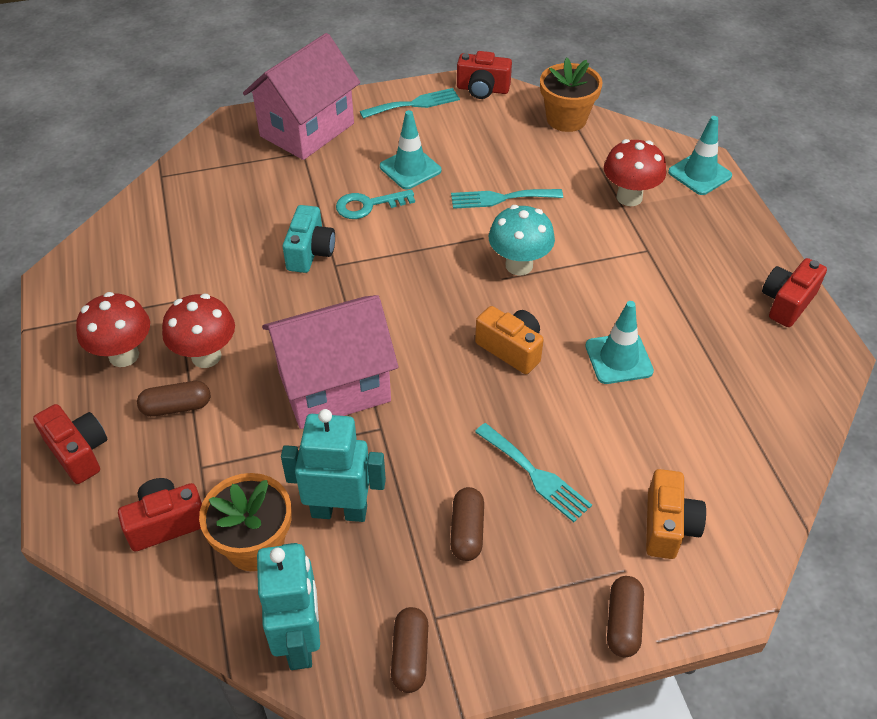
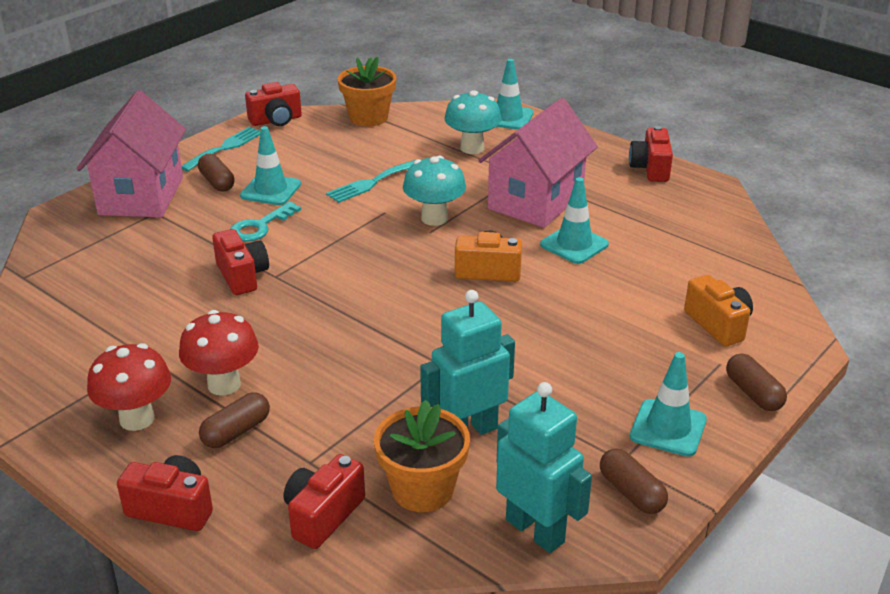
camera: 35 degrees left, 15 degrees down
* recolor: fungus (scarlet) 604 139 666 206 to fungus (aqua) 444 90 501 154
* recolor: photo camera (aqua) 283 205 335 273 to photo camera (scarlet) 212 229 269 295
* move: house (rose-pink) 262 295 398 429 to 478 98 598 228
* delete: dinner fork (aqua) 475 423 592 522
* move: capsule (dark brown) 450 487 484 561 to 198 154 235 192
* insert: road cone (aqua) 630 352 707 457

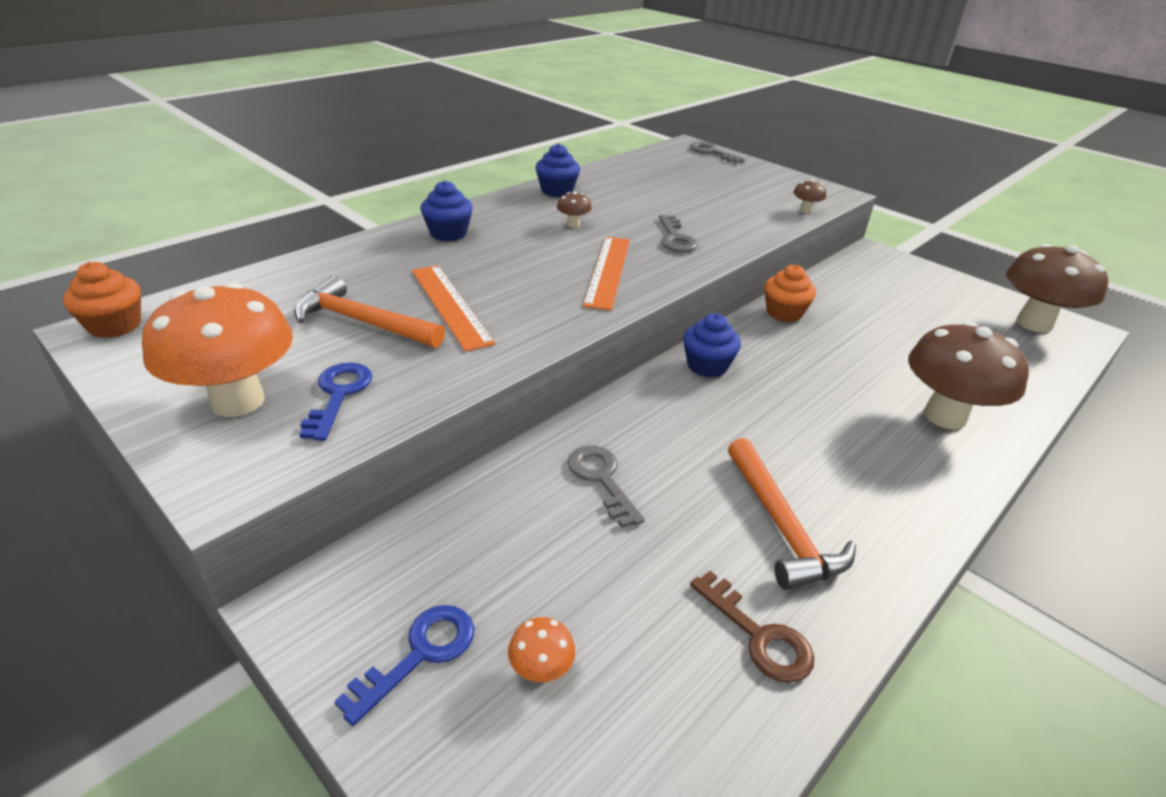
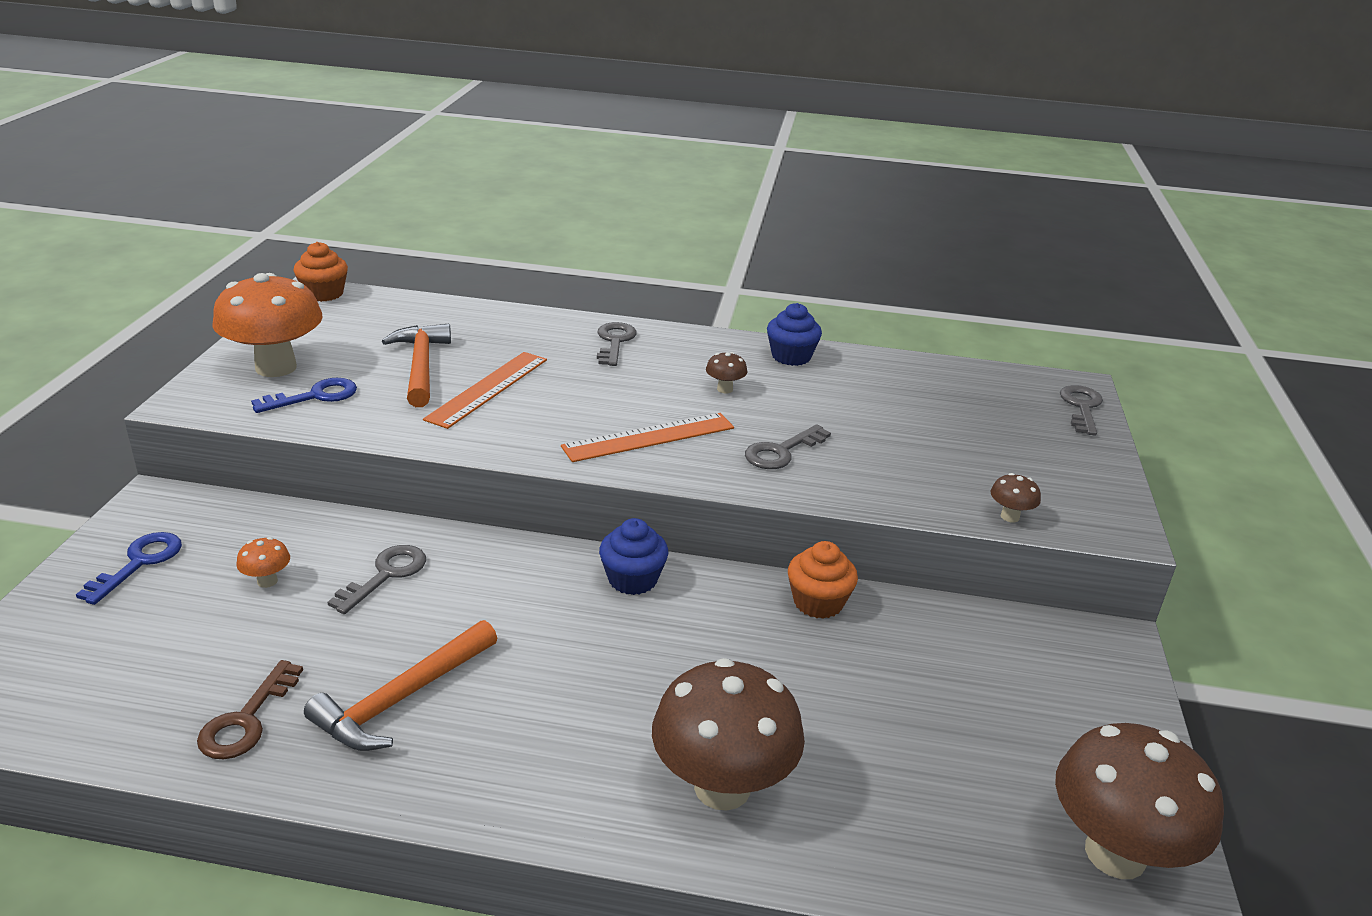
camera: 55 degrees right, 5 degrees down
* replace: muffin (royal blue) 420 180 473 241 to key (grey) 597 322 637 366
* rotate: key (royal blue) 334 605 474 726 = 76 532 182 605 75 degrees counterclockwise
* move: fungus (orange) 508 617 575 682 to 236 537 290 588

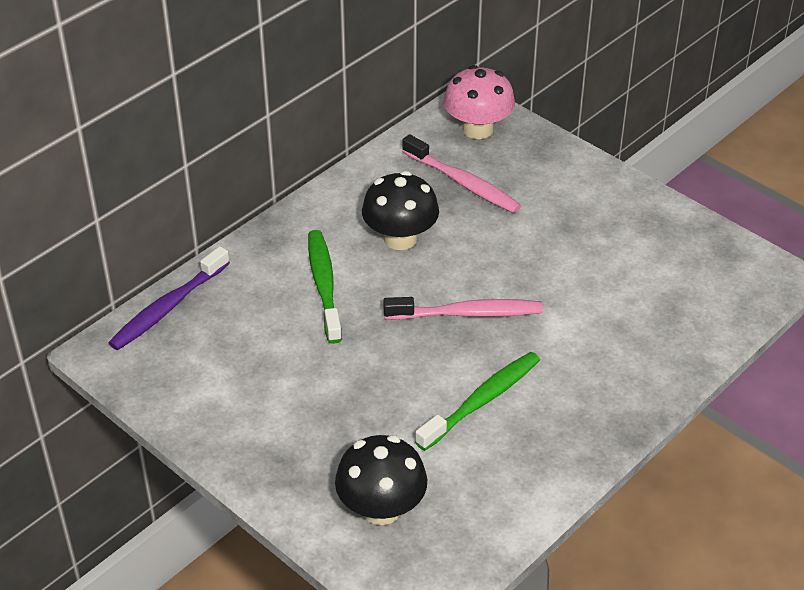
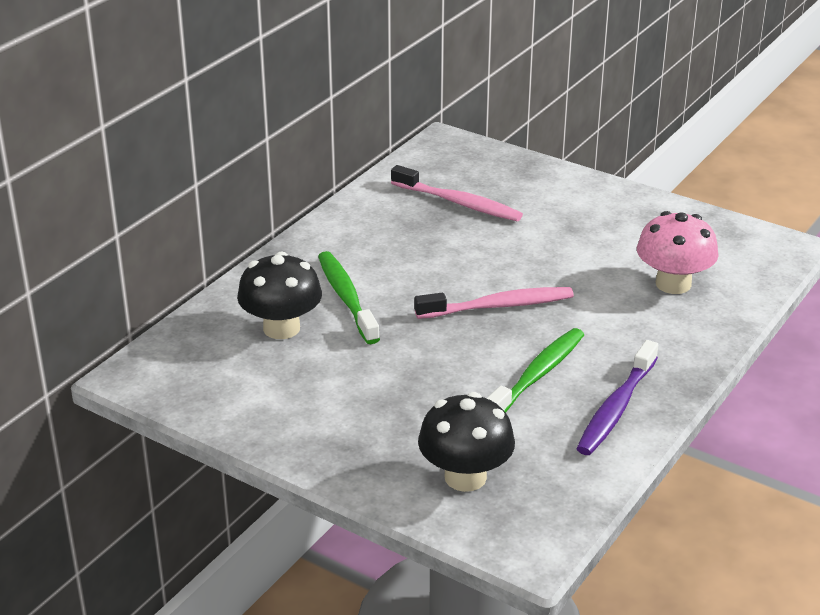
camera: 10 degrees left, 10 degrees down
* move: fungus (rose-pink) 444 65 515 139 to 637 211 719 294
* move: fungus (ebony) 362 171 439 250 to 237 252 322 339
* move: tooth brush (purple) 108 246 230 350 to 576 340 658 455

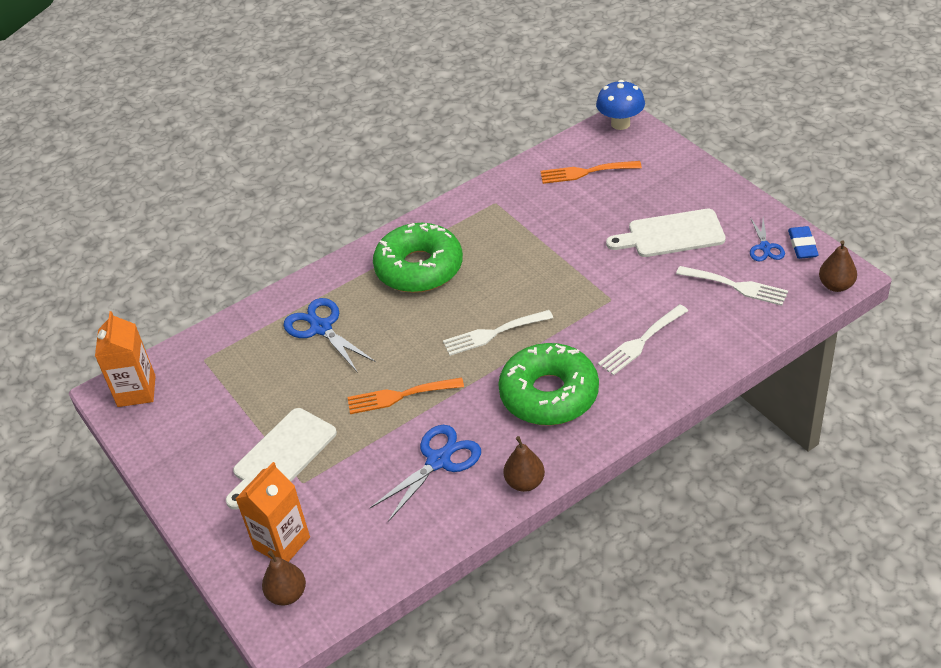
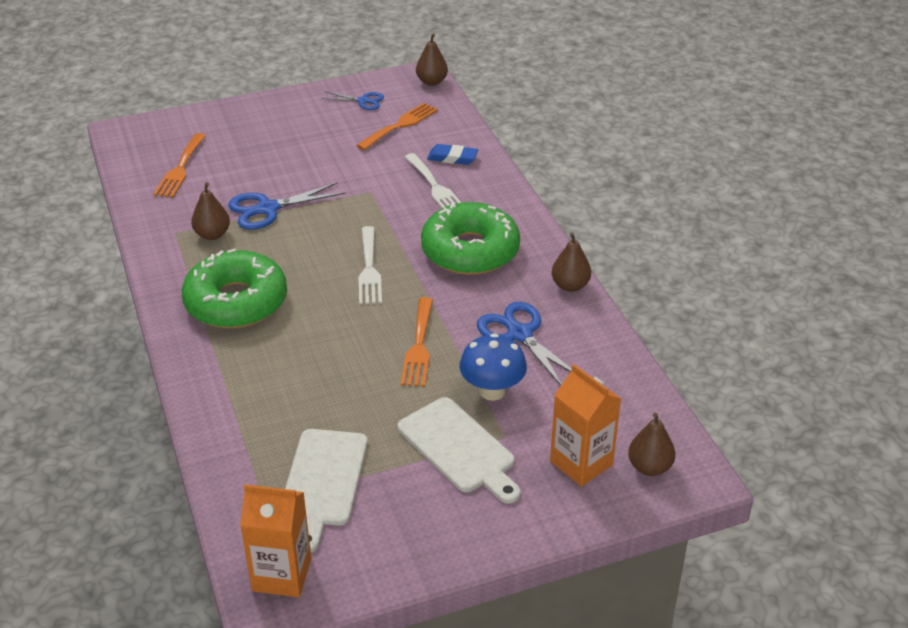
camera: 80 degrees left, 5 degrees down
* move: fungus (royal blue) 596 80 645 130 to 459 333 527 401
* move: chopping board (snow-white) 606 209 726 257 to 285 429 368 553
* move: gum eraser (royal blue) 788 226 819 259 to 427 144 478 165
* recolor: dinner fork (snow-white) 676 266 788 306 to dinner fork (orange) 356 103 438 150
* move: pair of scissors (royal blue) 283 298 376 373 to 228 182 345 230
* insert: pear fruit (dark brown) 191 182 230 240

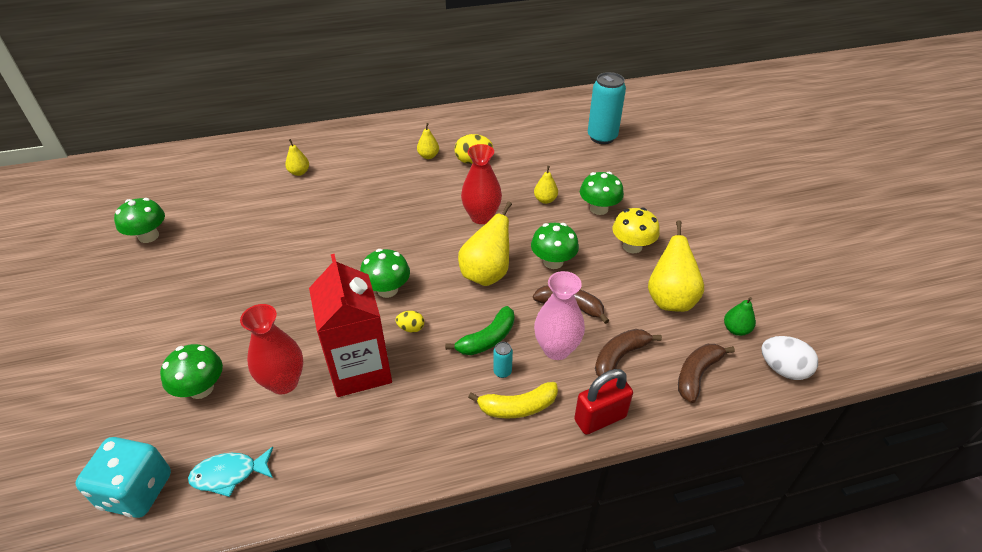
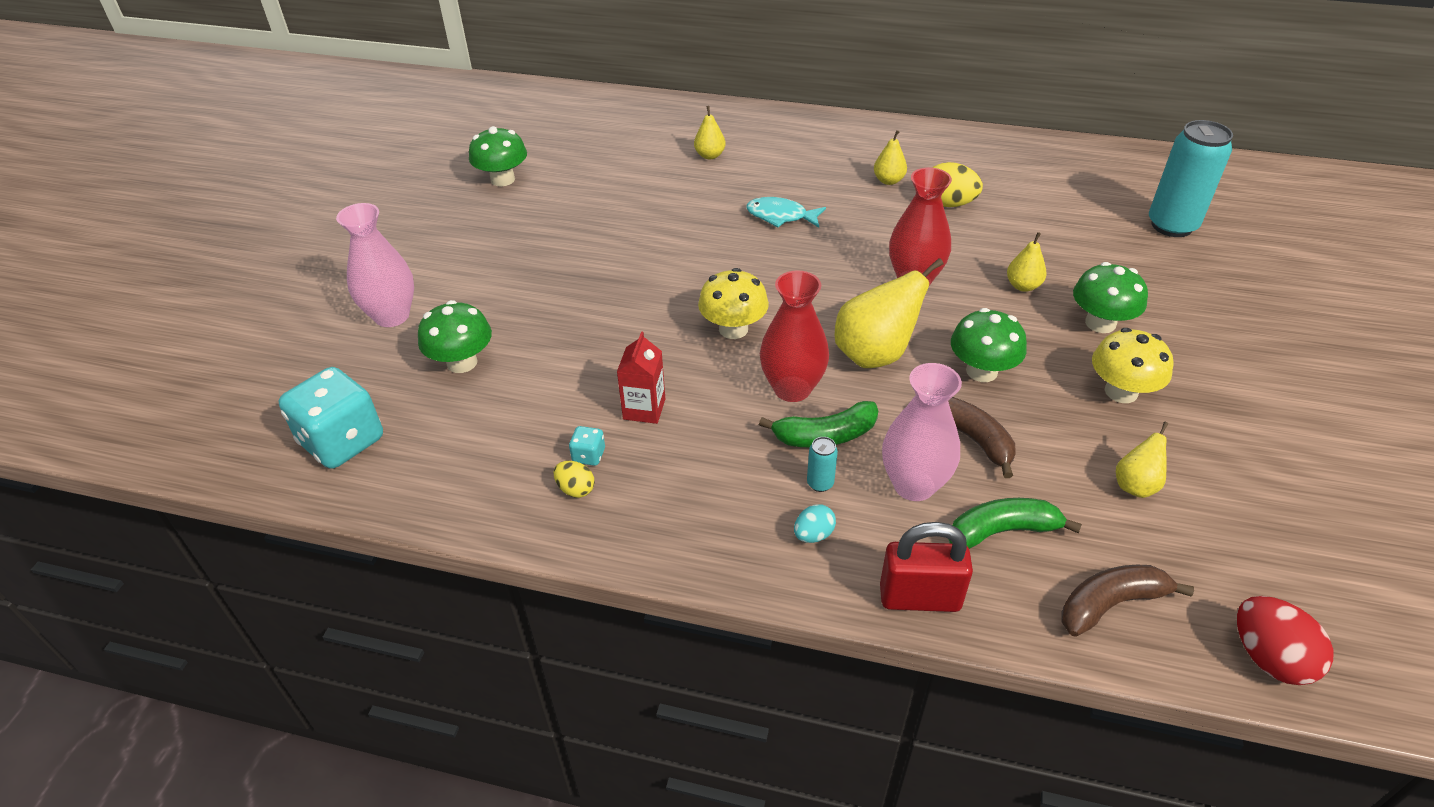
camera: 30 degrees right, 0 degrees up
* resize: pear fruit (bright yellow) 648 220 704 312 = 1116 422 1168 498 x0.54
* recolor: fungus (emerald) 360 249 410 298 to fungus (bright yellow) 698 268 769 339
* resize: carton (scarlet) 309 254 392 397 = 617 331 665 424 x0.48
* delete: pear fruit (emerald) 724 297 756 336
* move: vase (scarlet) 240 304 303 394 to 760 270 829 402
* move: egg (bright yellow) 396 311 424 333 to 553 461 595 498
* recolor: banana fruit (dark brown) 595 329 662 377 to banana fruit (emerald) 948 498 1082 549
* recolor: egg (snow-white) 761 336 818 380 to egg (scarlet) 1237 596 1333 685
* replace: banana fruit (bright yellow) 468 382 558 418 to egg (aqua) 794 504 836 543
* move: fish (aqua) 188 447 273 497 to 746 197 826 227
* insert: vase (rose-pink) 336 203 414 327
* insert: die (aqua) 569 426 605 466

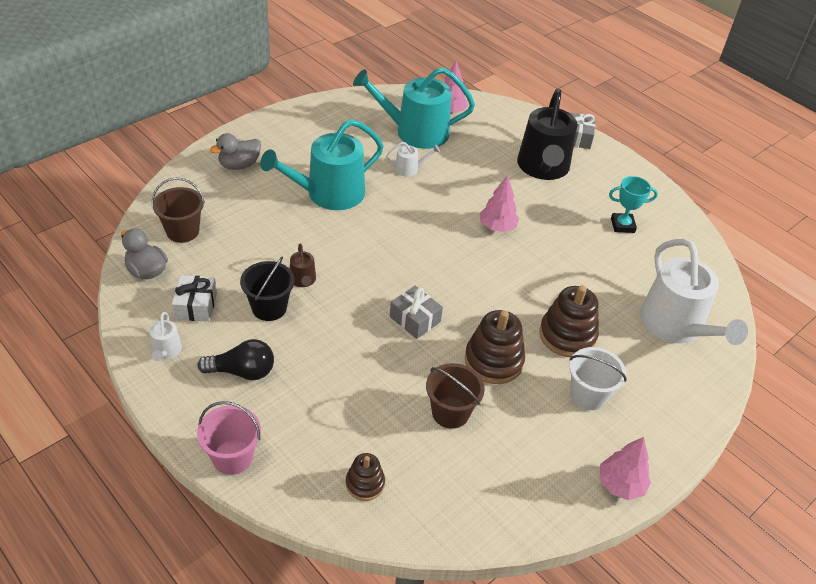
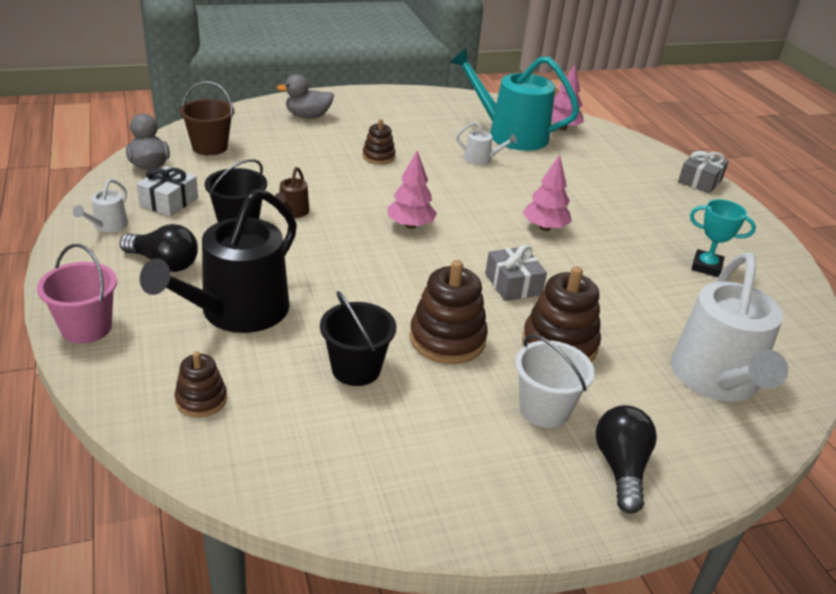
camera: 25 degrees right, 10 degrees down
* move: sprinkling can (ebony) 517 89 578 180 to 140 189 297 333
* replace: sprinkling can (aqua) 260 119 384 210 to stacking rings (dark brown) 363 119 396 164
* move: present (grey) 390 286 443 339 to 485 245 547 301
* recolor: bucket (dark brown) 426 363 485 429 to bucket (ebony) 320 291 396 386
* move: toy tree (rose-pink) 599 437 651 500 to 387 151 437 229
* insert: bulb (ebony) 596 405 657 514

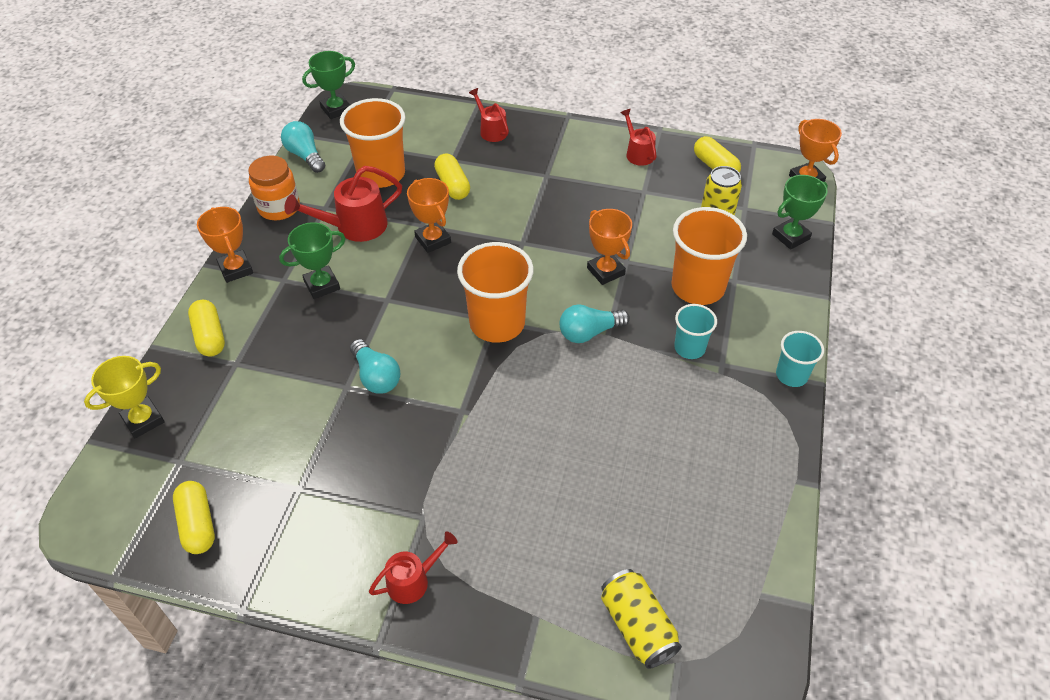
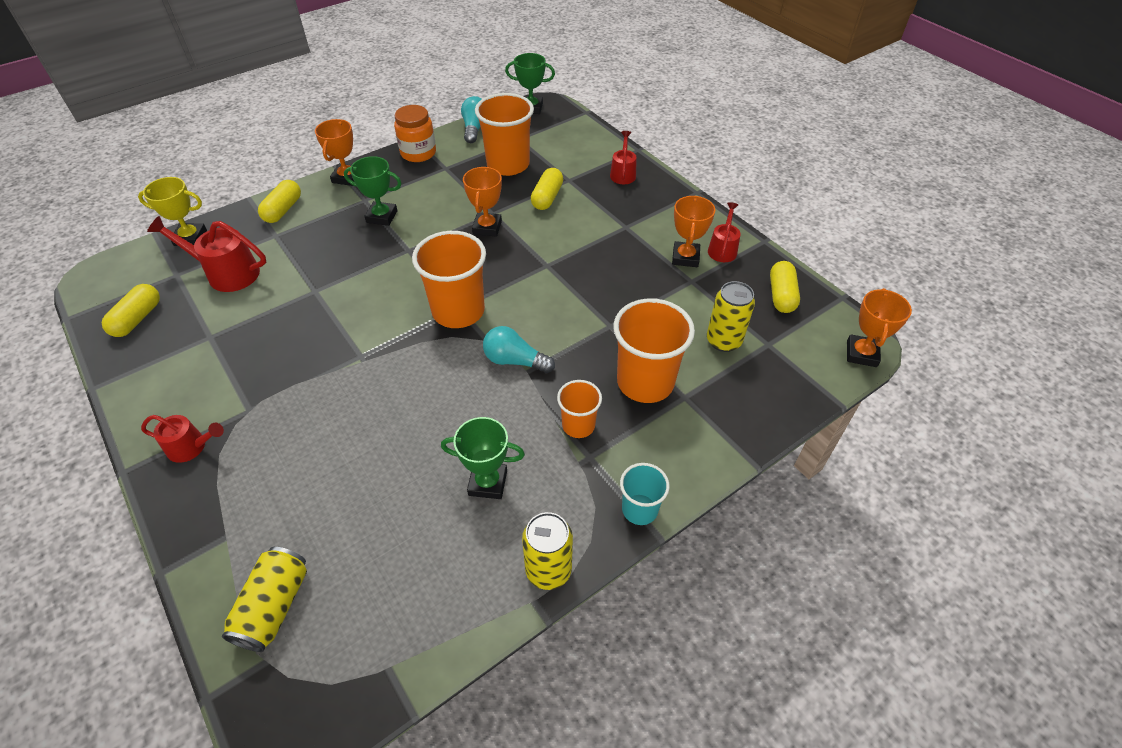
camera: 40 degrees right, 0 degrees up
* move: sprinkling can (scarlet) 284 166 402 242 to 147 216 266 292
* move: award cup (emerald) 772 175 828 250 to 441 417 525 499
* move: award cup (orange) 587 209 632 285 to 672 196 715 267
* recolor: cup (aqua) 674 304 717 359 to cup (orange) 557 380 602 438
* delete: bulb (aqua) 350 339 400 394
* insert: soda can (bright yellow) 522 512 573 590

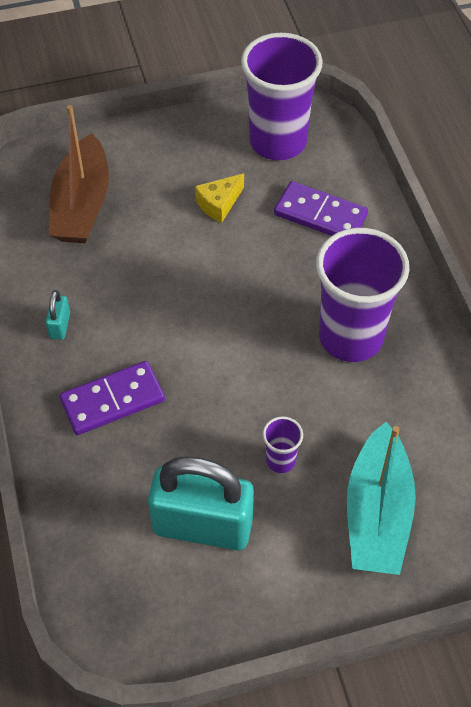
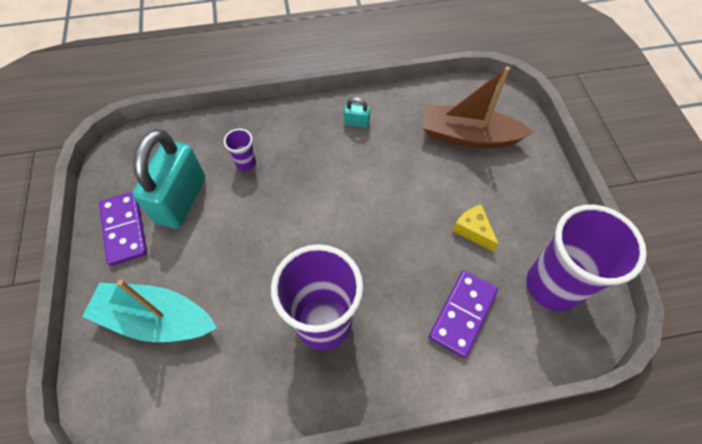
camera: 95 degrees right, 5 degrees up
* move: domino (purple) 59 361 165 435 to 99 192 147 266
* move: cup (purple) 263 416 303 473 to 224 129 256 171

